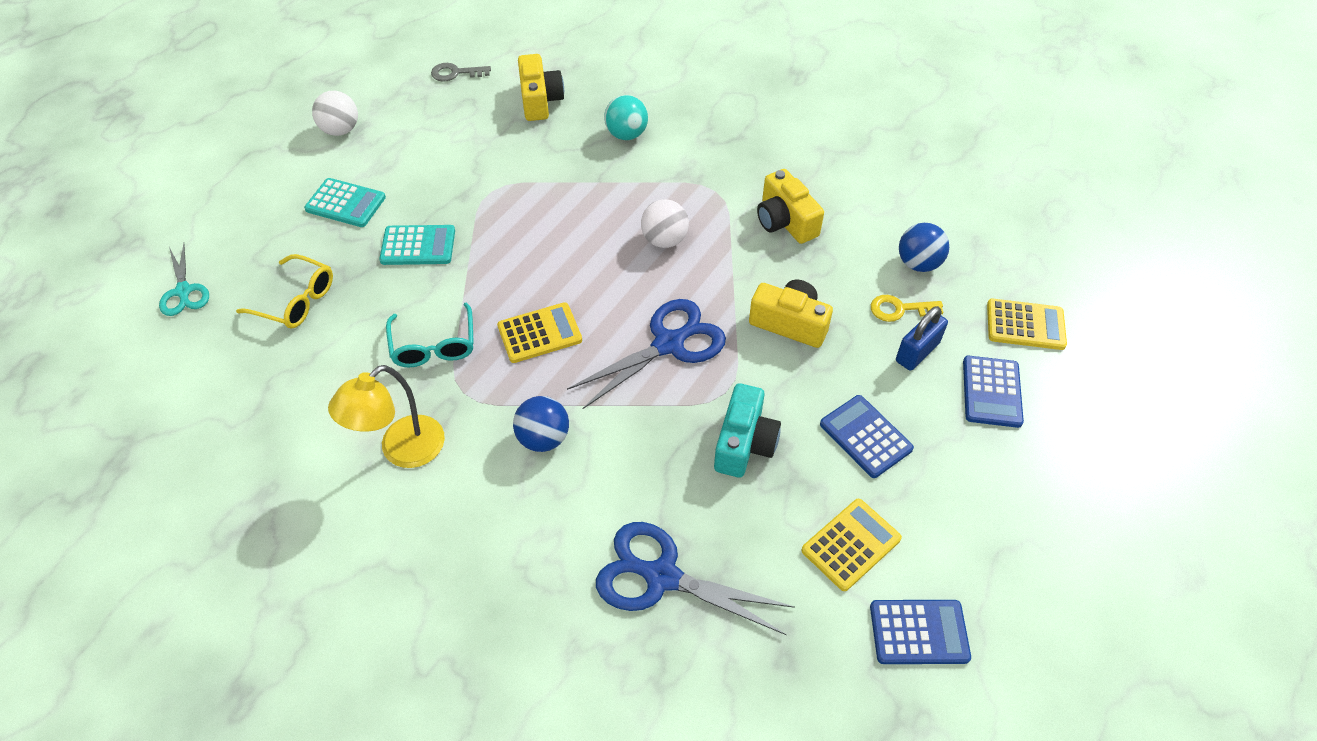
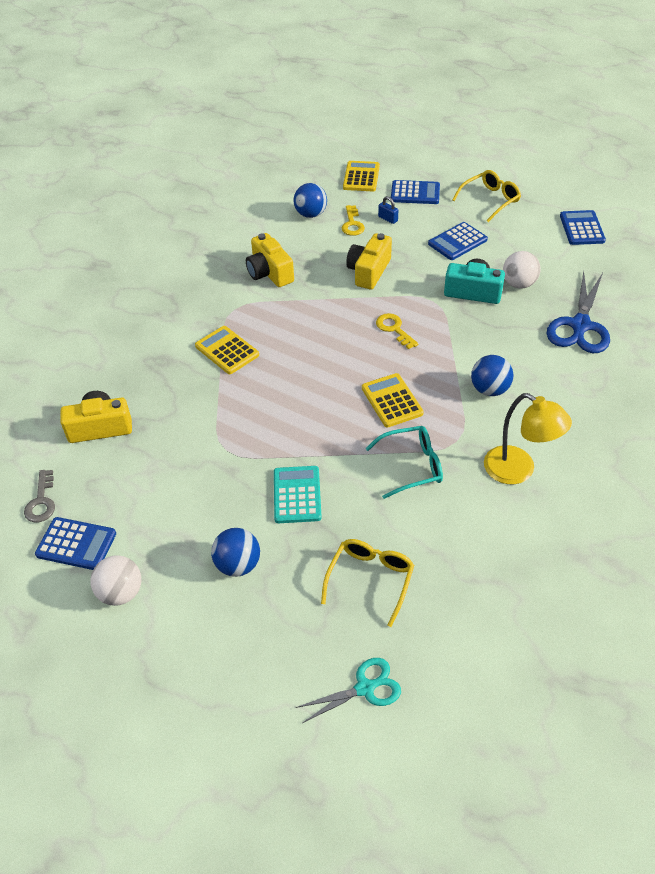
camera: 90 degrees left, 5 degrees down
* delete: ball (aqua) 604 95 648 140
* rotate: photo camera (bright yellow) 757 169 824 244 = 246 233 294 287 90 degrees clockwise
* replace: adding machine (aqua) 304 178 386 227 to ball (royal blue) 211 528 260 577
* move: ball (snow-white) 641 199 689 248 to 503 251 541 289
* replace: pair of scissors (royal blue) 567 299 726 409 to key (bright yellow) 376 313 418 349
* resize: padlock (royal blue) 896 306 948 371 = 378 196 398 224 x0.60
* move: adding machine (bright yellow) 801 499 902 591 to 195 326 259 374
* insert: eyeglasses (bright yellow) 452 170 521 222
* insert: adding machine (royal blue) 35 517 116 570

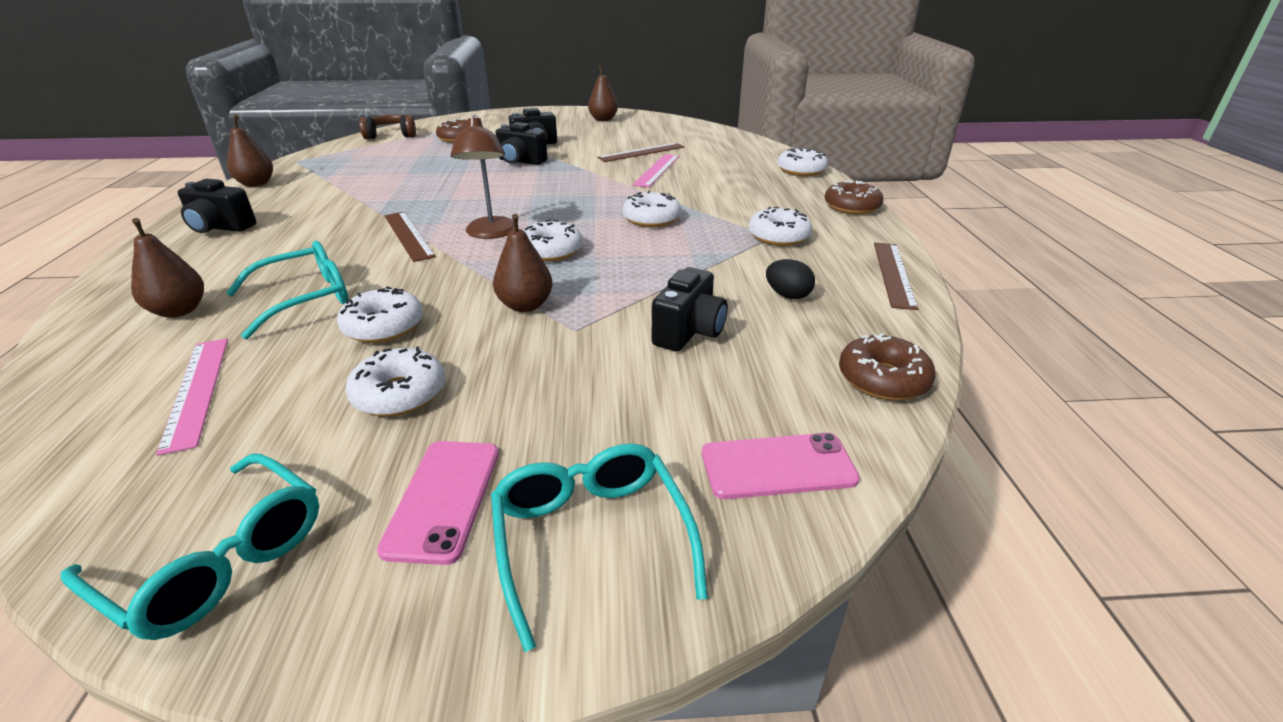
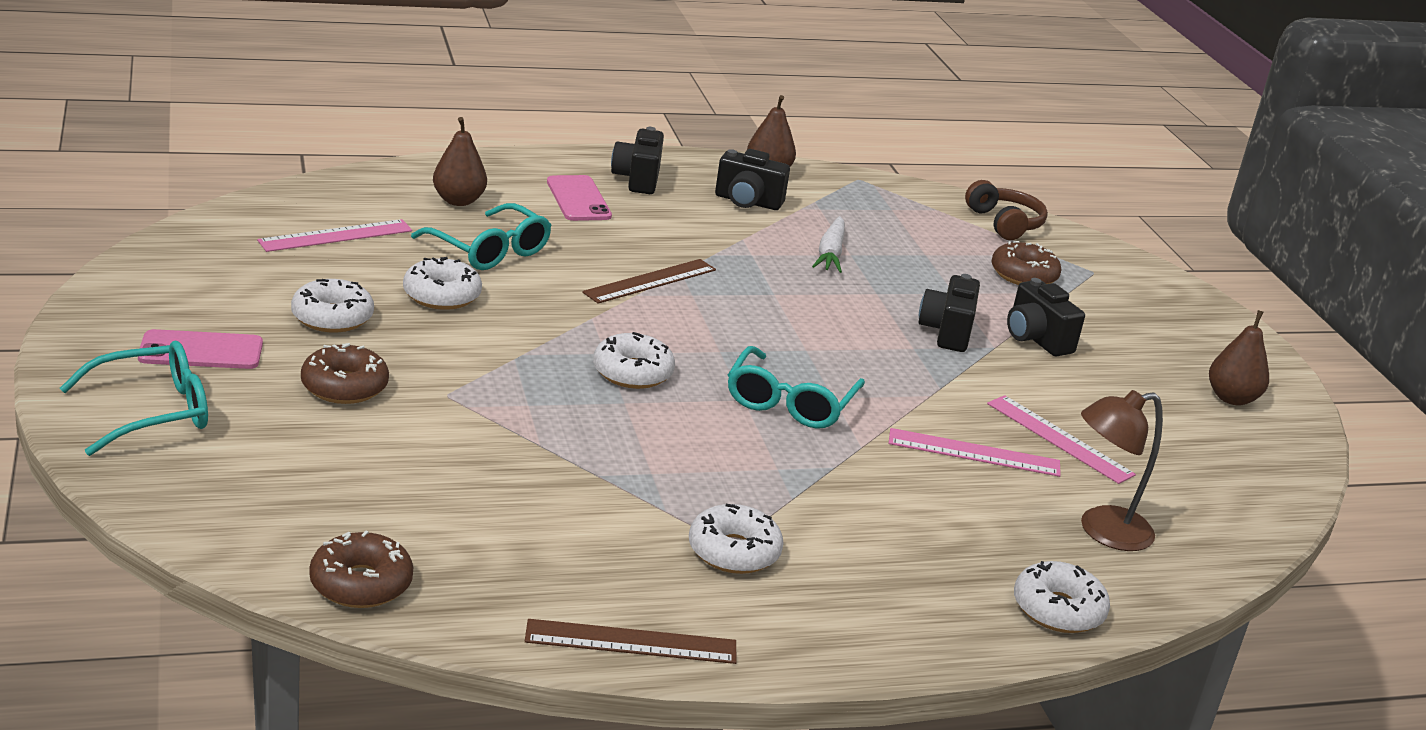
camera: 75 degrees right, 5 degrees down
* move: desk lamp (dark brown) 451 115 514 239 to 1081 390 1163 551
* recolor: ruler (dark brown) 597 143 684 162 to ruler (rose-pink) 987 395 1136 484
* move: donut (dark brown) 824 180 884 215 to 301 343 389 404
* delete: donut (snow-white) 623 191 681 228
* delete: pear fruit (dark brown) 493 214 553 312
* delete: egg (ebony) 766 259 815 299
* move: photo camera (ebony) 651 267 728 351 to 715 149 790 210
* move: phone (rose-pink) 702 433 860 499 to 547 175 612 221
* move: eyeglasses (aqua) 61 454 319 640 to 728 346 865 429
* insert: root vegetable (snow-white) 812 216 845 273

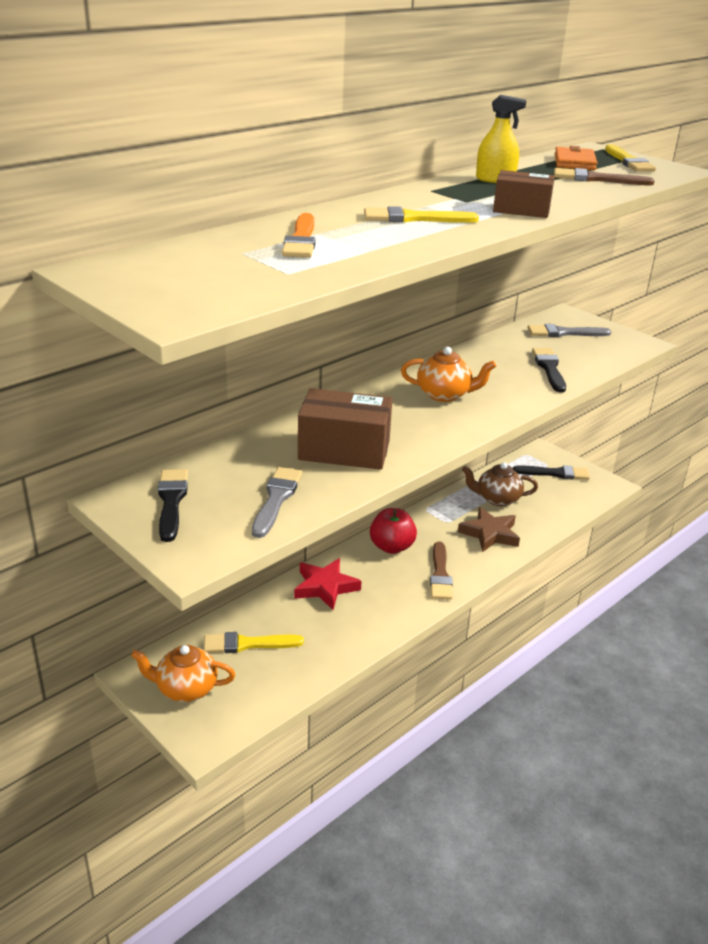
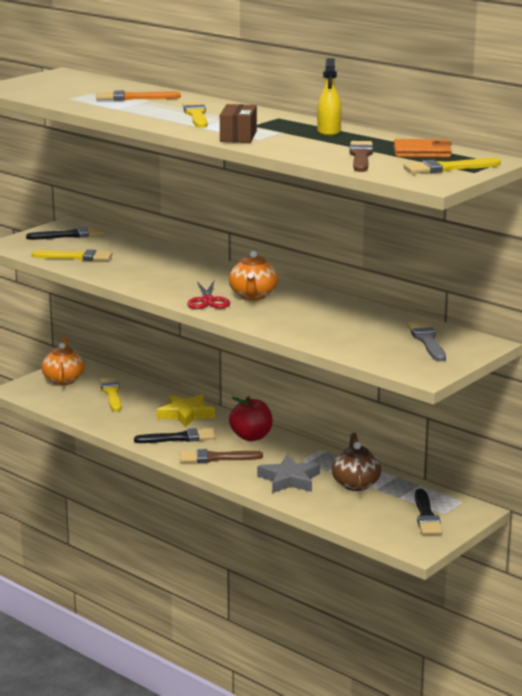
camera: 85 degrees right, 10 degrees down
* move: paintbrush (ebony) 532 348 566 392 to 134 428 216 443
* delete: package (dark brown) 298 388 392 470
* recolor: paintbrush (grey) 252 467 302 538 to paintbrush (bright yellow) 32 249 113 261
* recolor: star shape (dark brown) 458 507 520 552 to star shape (grey) 257 455 320 493
* recolor: star shape (scarlet) 294 558 362 610 to star shape (bright yellow) 157 394 215 427
* insert: pair of scissors (scarlet) 187 281 230 309

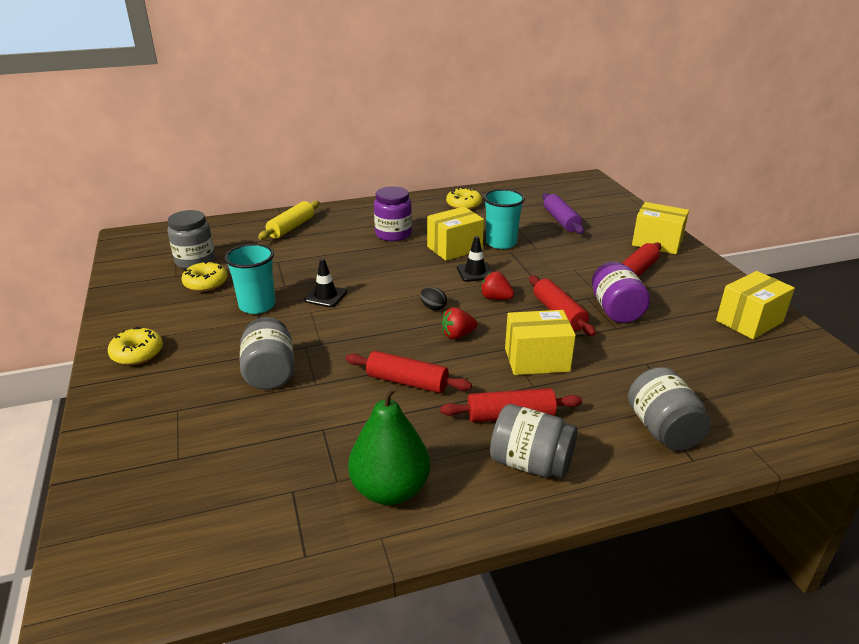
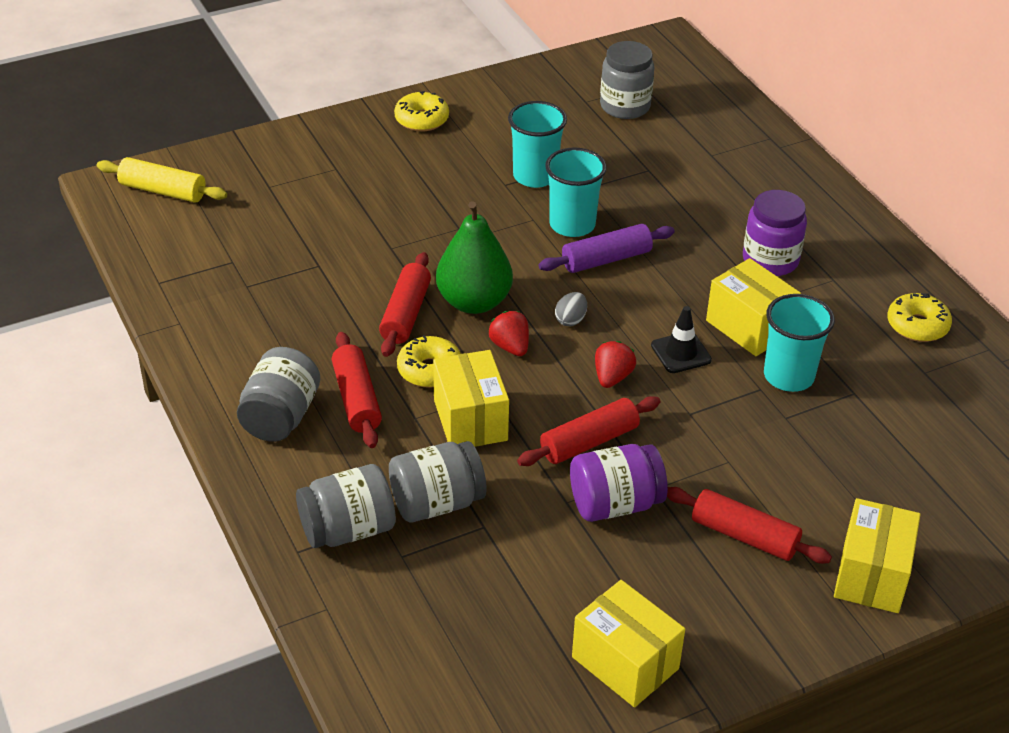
camera: 80 degrees right, 10 degrees up
* move: pastry roller (purple) 542 193 584 234 to 538 224 675 273
* move: pastry roller (bright yellow) 258 201 320 240 to 97 157 227 203
* replace: road cone (ebony) 304 258 347 307 to cup (aqua) 545 147 607 237
* move: donut (bright yellow) 181 261 227 292 to 397 335 461 388
* recolor: egg (ebony) 420 287 447 310 to egg (grey) 555 292 587 326
* move: jam jar (grey) 240 317 294 390 to 389 441 486 522
* move: pear fruit (emerald) 348 384 430 505 to 436 201 513 314

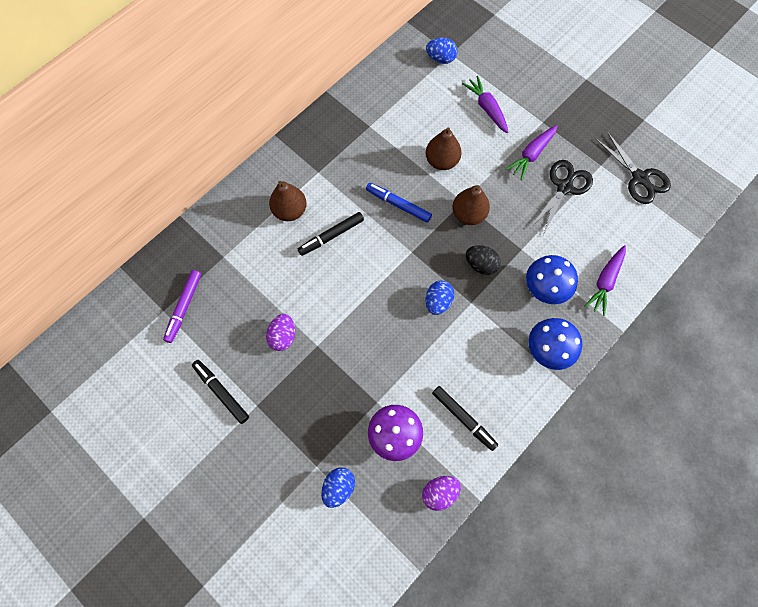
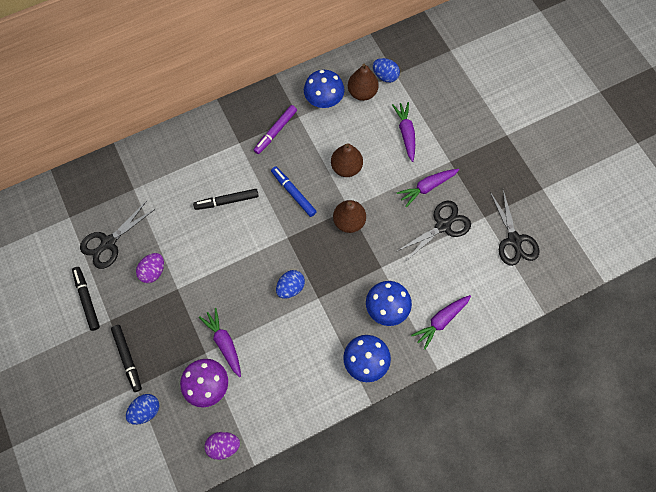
camera: 20 degrees right, 0 degrees up
* move: pear fruit (dark brown) 269 181 307 221 to 348 63 379 101
* delete: egg (ebony) 466 245 500 275
* move: marker pen (purple) 163 270 201 343 to 254 105 297 154
* move: marker pen (ebony) 432 386 498 451 to 111 325 142 392
* insert: fungus (royal blue) 304 70 345 108
* insert: pair of scissors (ebony) 80 201 155 269
* insert: root vegetable (purple) 199 308 241 377

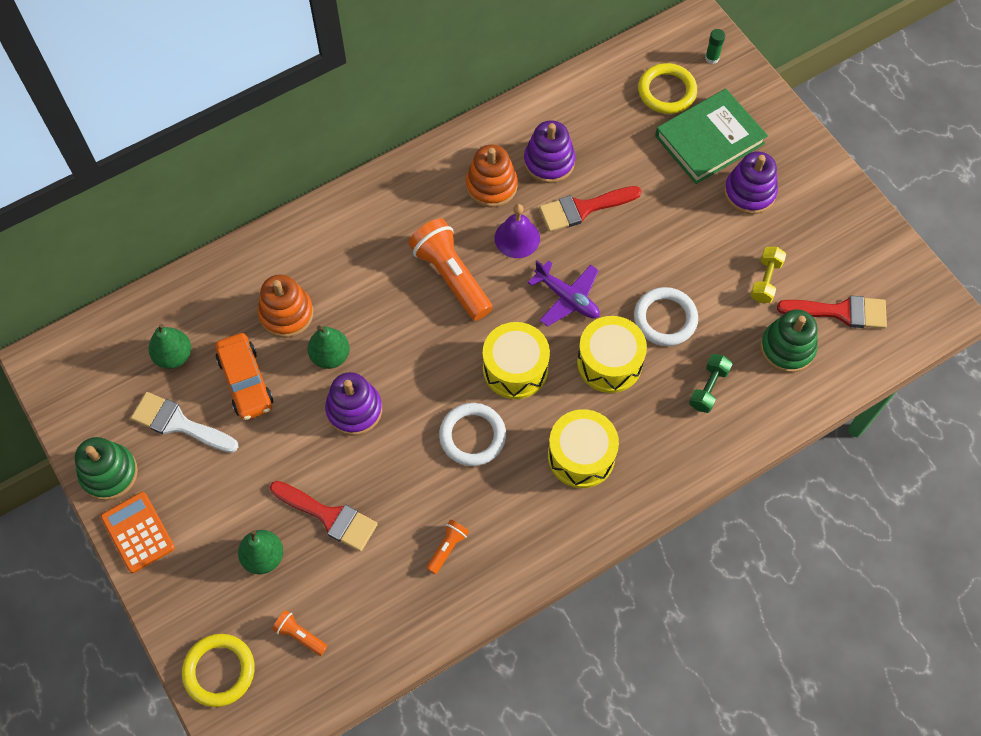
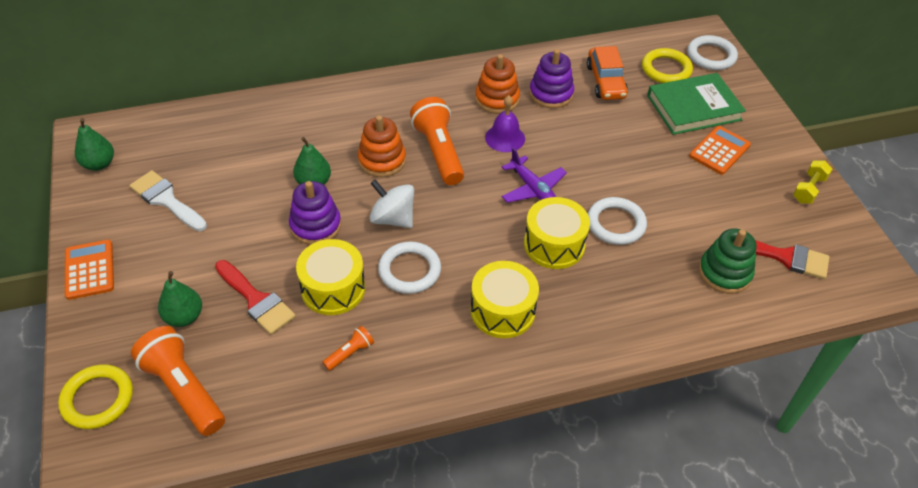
camera: 15 degrees right, 15 degrees down
* replace: glue stick (emerald) 705 29 725 64 to ring (snow-white) 687 35 738 70
* replace: stacking rings (purple) 724 152 778 215 to adding machine (orange) 689 126 751 175
* delete: paintbrush (scarlet) 539 186 641 232
* move: free weight (bright yellow) 750 247 786 303 to 793 160 832 204
* move: stacking rings (orange) 258 275 313 338 to 358 115 406 177
* move: drum (bright yellow) 483 322 550 399 to 296 239 365 315
* move: pear fruit (emerald) 148 324 191 369 to 75 118 114 171
* move: car (orange) 215 333 273 420 to 587 46 628 100
* delete: free weight (emerald) 689 354 732 413
* delete: stacking rings (emerald) 75 437 138 500
* resize: flashlight (orange) 272 610 328 656 = 131 326 225 436 x2.12
* insert: whirligig (snow-white) 370 180 414 228

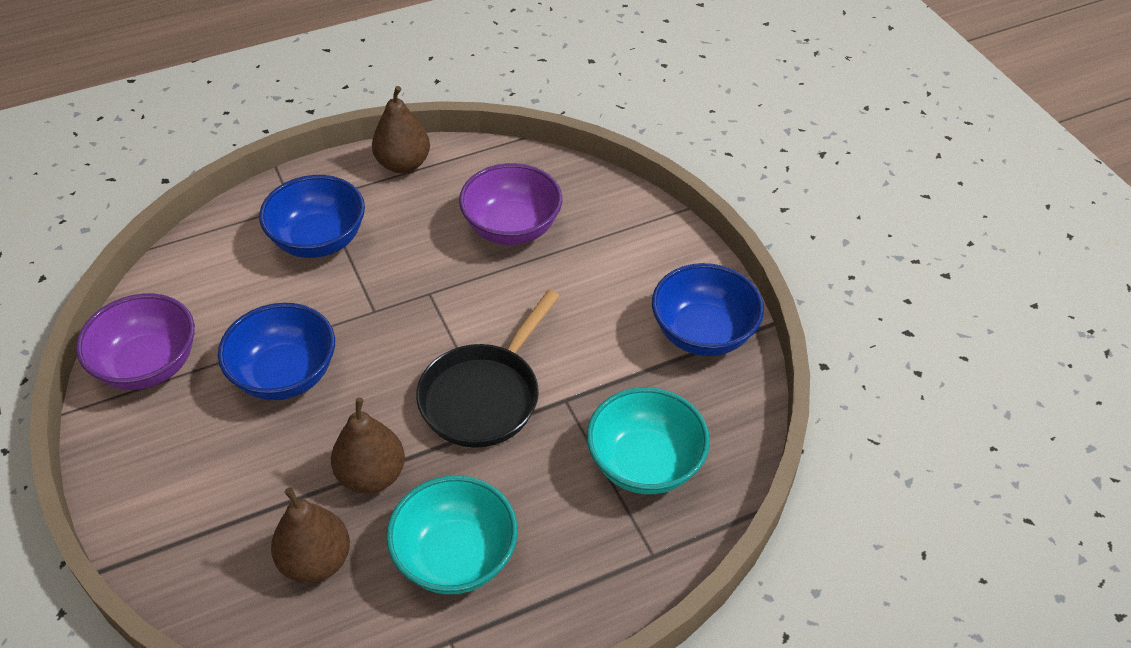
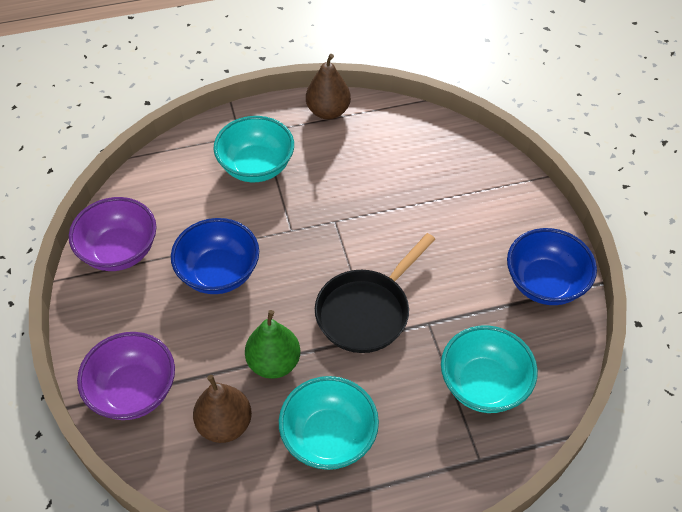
camera: 10 degrees right, 5 degrees up
* move: bowl (purple) 459 163 562 245 to 77 332 175 420
* recolor: bowl (royal blue) 259 175 365 258 to bowl (aqua) 213 116 294 182
* recolor: pear fruit (dark brown) 331 398 405 494 to pear fruit (emerald) 245 310 300 379

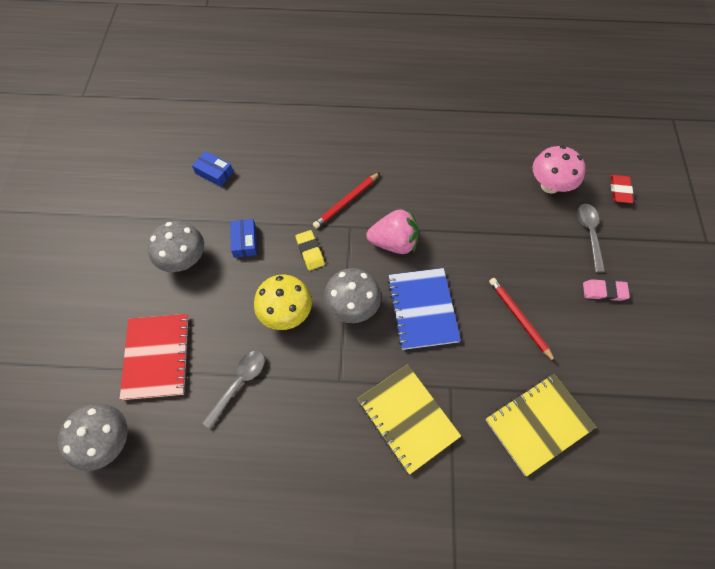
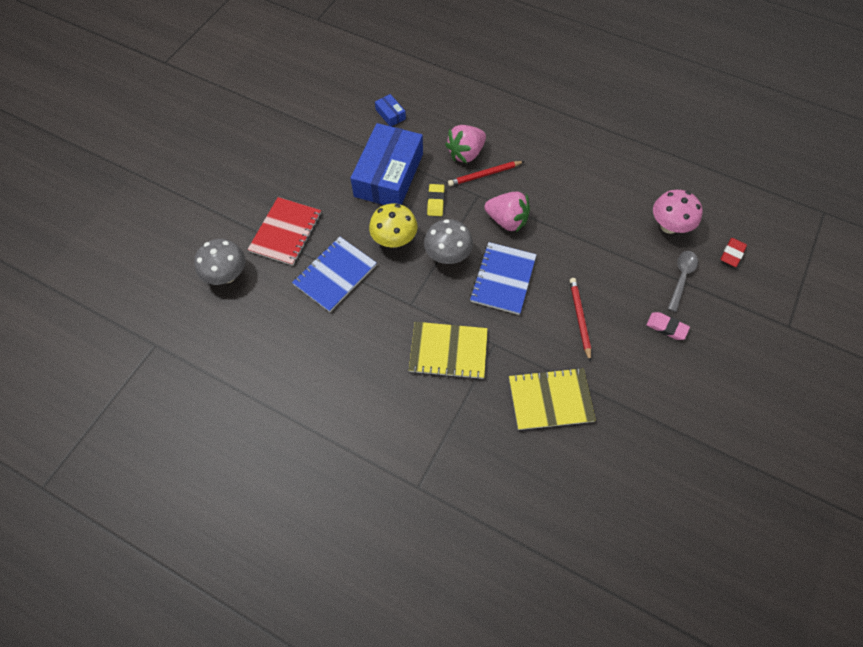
camera: 25 degrees right, 0 degrees up
* resize: package (royal blue) 230 219 257 258 = 350 123 423 205 x2.47
* delete: fungus (grey) 148 221 204 272
* replace: spoon (grey) 202 351 265 429 to notepad (royal blue) 292 237 377 312
* rotate: notepad (bright yellow) 357 364 461 475 = 409 322 488 380 75 degrees counterclockwise
* insert: toy strawberry (rose-pink) 445 125 486 163

